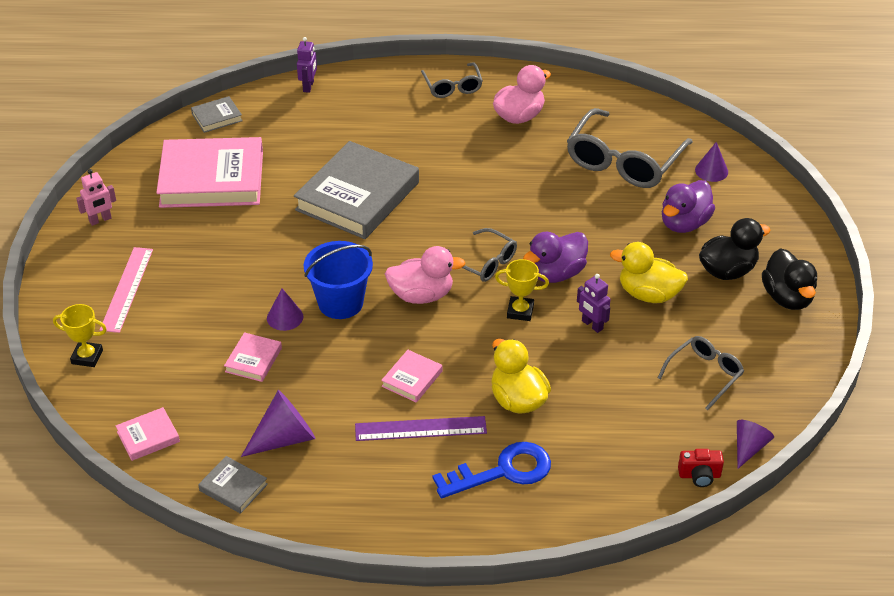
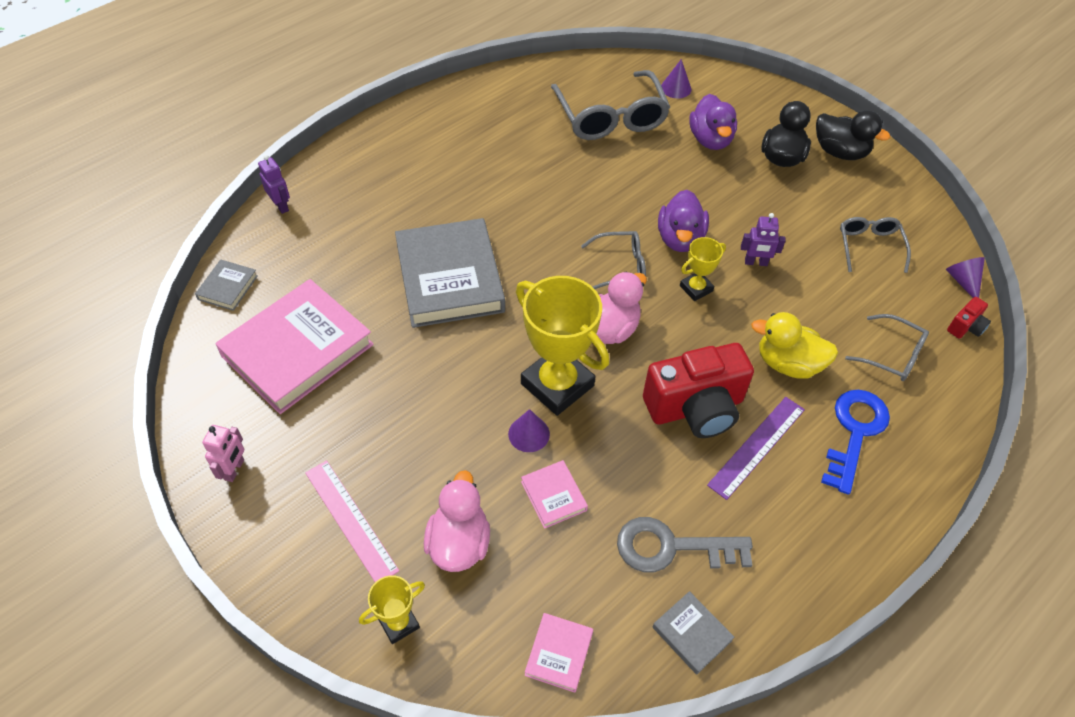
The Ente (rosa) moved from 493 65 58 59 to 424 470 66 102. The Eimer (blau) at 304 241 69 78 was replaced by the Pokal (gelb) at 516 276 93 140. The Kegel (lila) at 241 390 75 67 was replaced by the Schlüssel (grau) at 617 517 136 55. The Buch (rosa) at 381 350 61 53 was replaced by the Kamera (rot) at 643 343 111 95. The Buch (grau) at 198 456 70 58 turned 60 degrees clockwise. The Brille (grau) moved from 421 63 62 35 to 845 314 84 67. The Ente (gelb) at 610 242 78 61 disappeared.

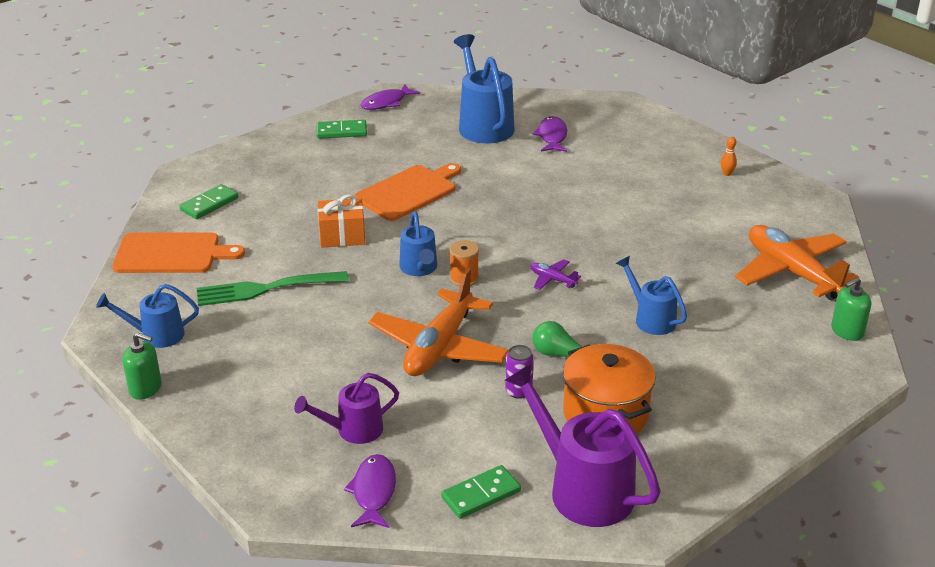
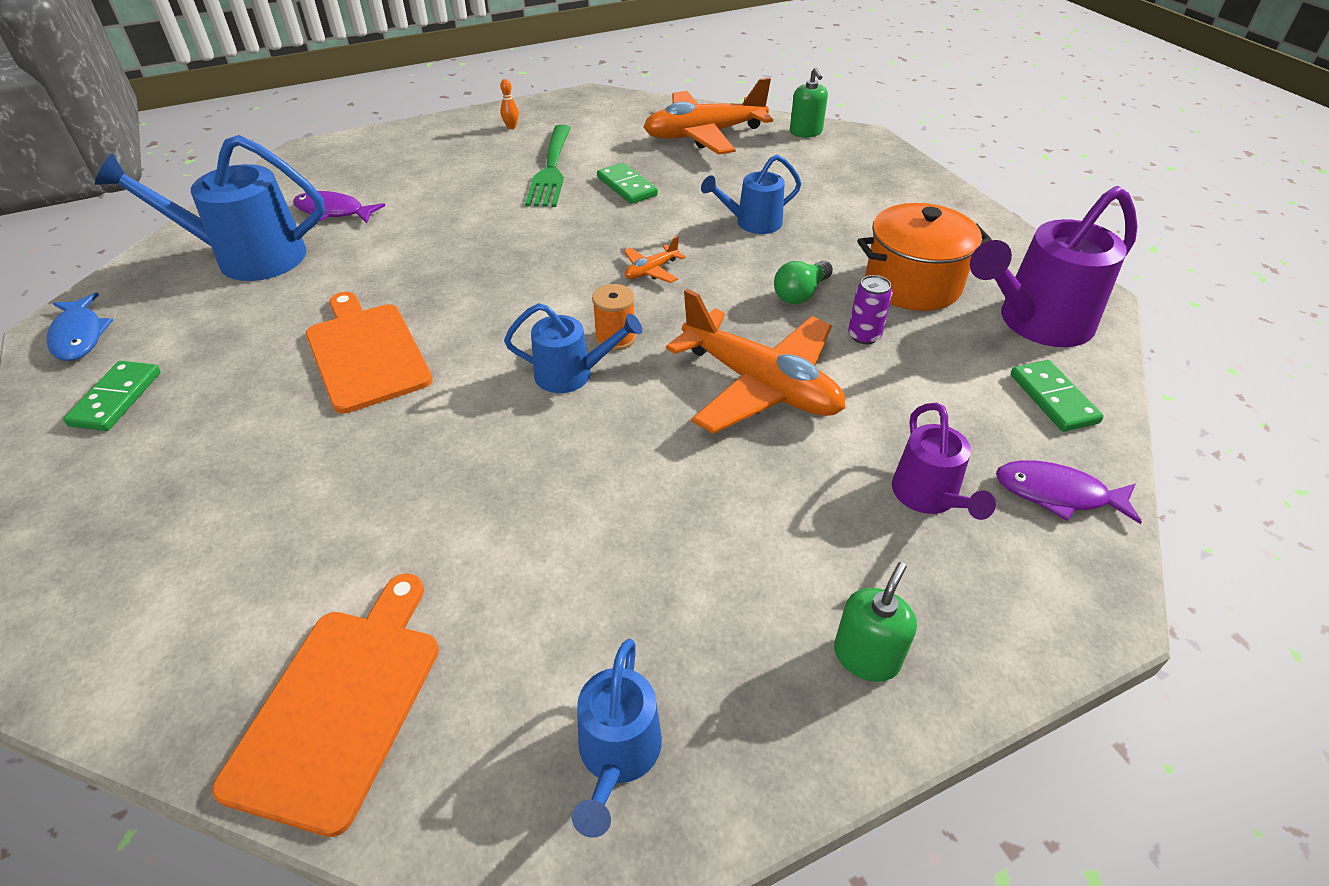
The Fisch (lila) at 360 84 60 26 became the Fisch (blau) at 47 293 66 68. The Gabel (grün) moved from 197 271 152 35 to 525 125 46 82. The Dominostein (grün) moved from 179 184 60 35 to 597 163 61 41. The Flugzeug (lila) at 530 260 51 30 became the Flugzeug (orange) at 624 236 61 47. The Seifenspender (grün) moved from 123 333 38 67 to 834 562 83 120. The Geschenk (orange) at 318 194 47 54 disappeared.

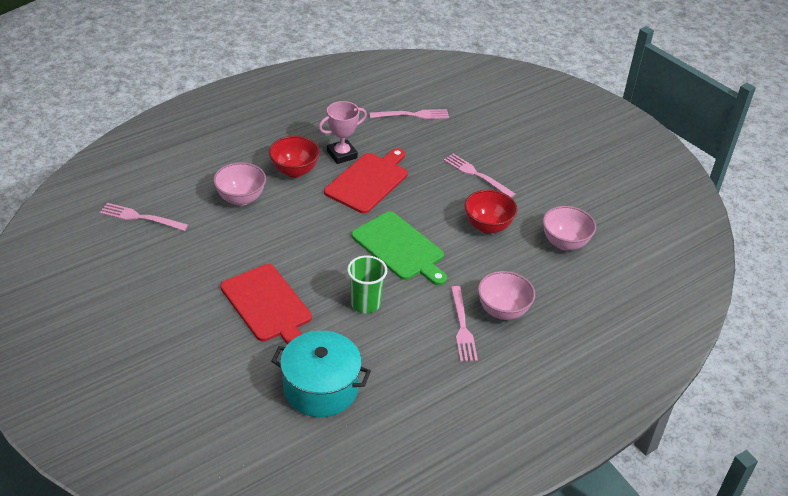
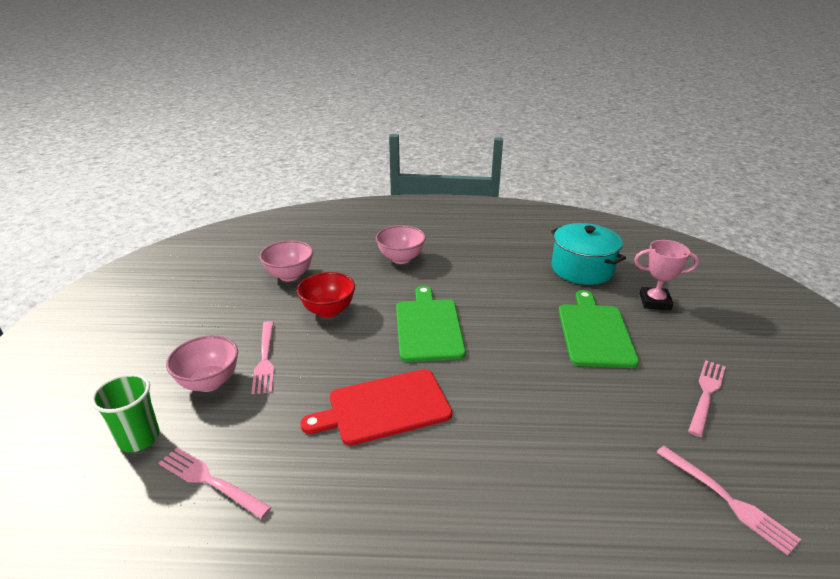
The Becher (grün) moved from 347 256 40 57 to 91 374 69 78. The Schüssel (rosa) moved from 213 162 53 44 to 166 335 72 57. The Schneidebrett (rot) at 220 264 92 81 became the Schneidebrett (grün) at 559 290 80 78. The Pokal (rosa) moved from 319 101 48 63 to 634 240 65 70. The Gabel (rosa) moved from 451 286 27 76 to 688 360 38 77. The Schüssel (rot) at 269 136 51 42 disappeared.

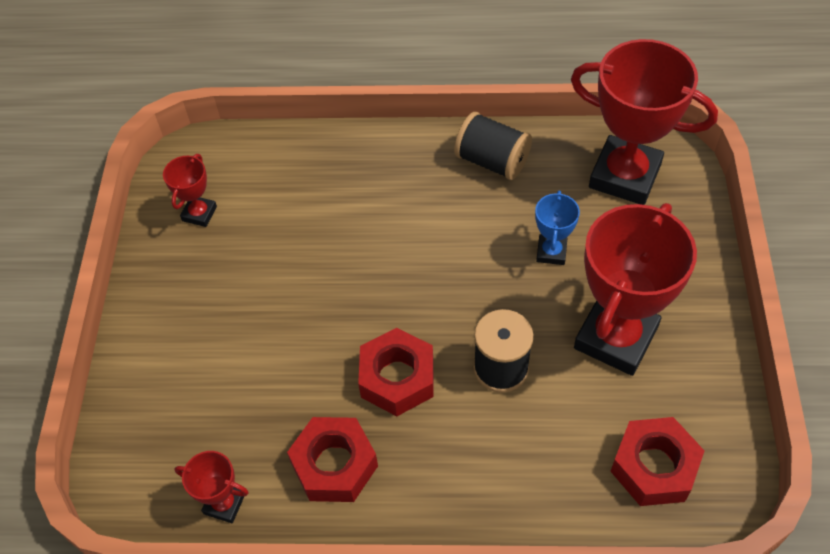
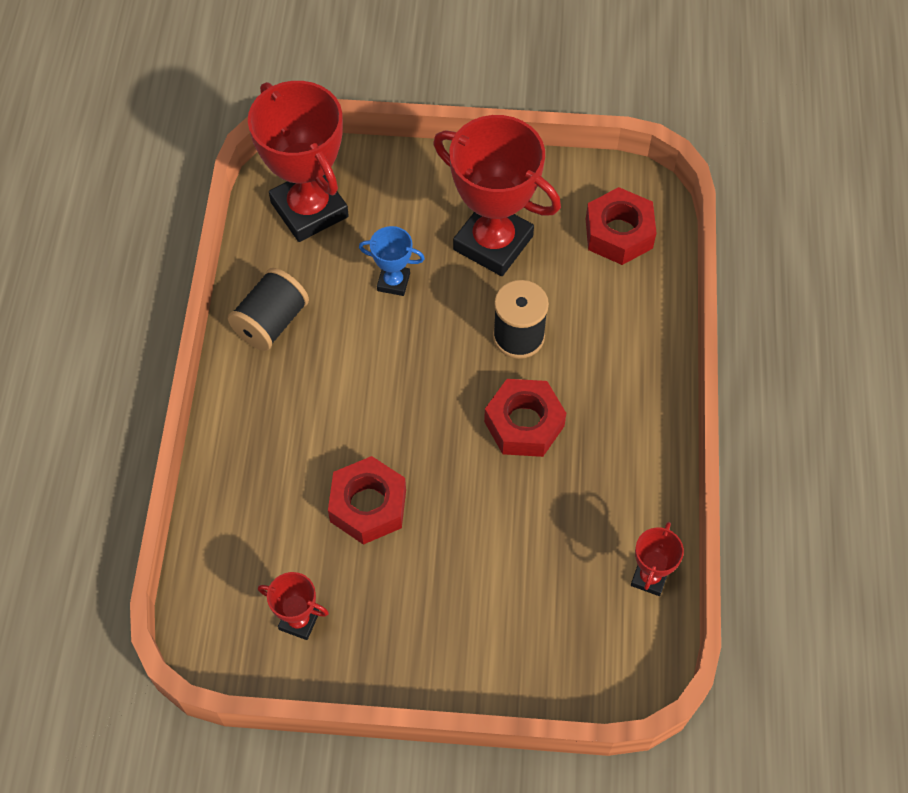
The Pokal (rot) at 571 39 147 166 turned 60 degrees counterclockwise. The Sechskantmutter (rot) moved from 287 417 91 85 to 328 456 78 89.

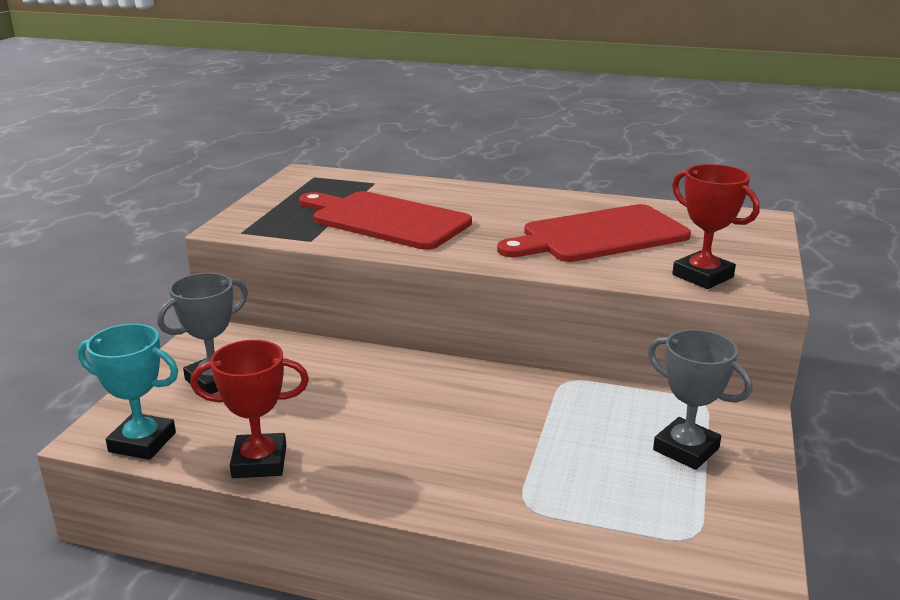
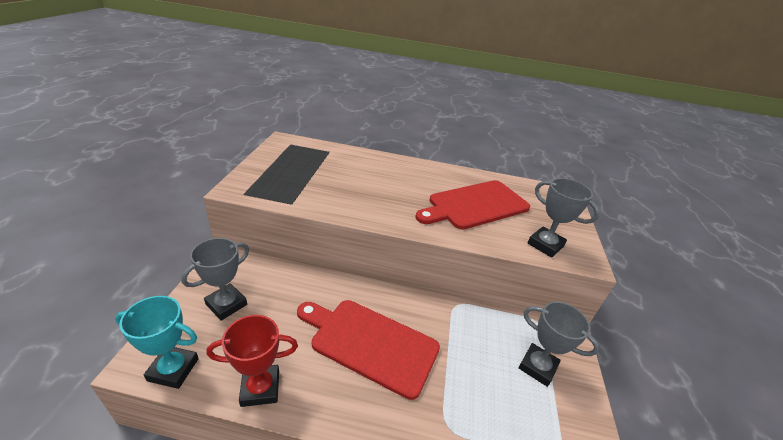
The Schneidebrett (rot) moved from 299 191 173 59 to 297 300 143 100. The Pokal (rot) at 672 164 88 125 became the Pokal (grau) at 528 178 72 80.

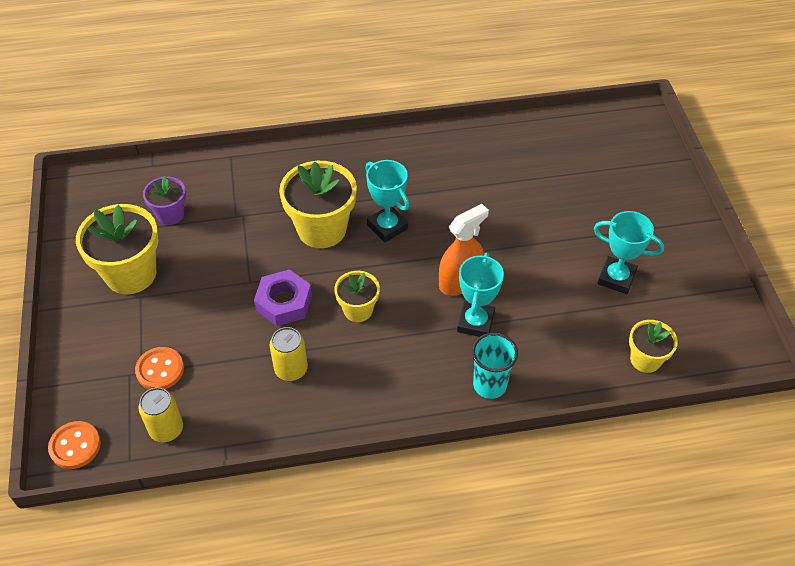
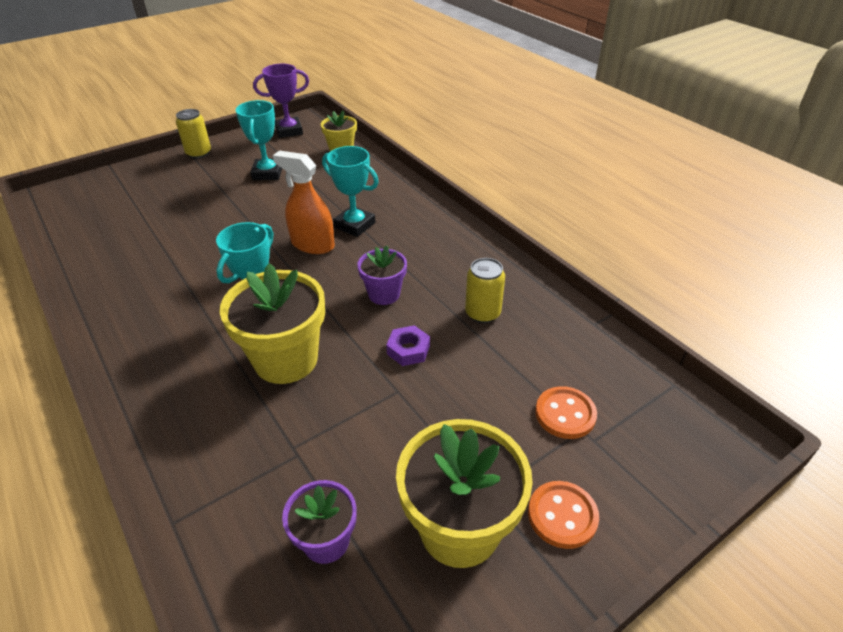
The Dose (gelb) moved from 138 387 45 55 to 176 109 35 50. The Pokal (lila) at 253 64 56 74 appeared. The Pokal (türkis) at 457 253 47 84 turned 45 degrees clockwise. The Blumentopf (gelb) at 334 271 46 51 became the Blumentopf (lila) at 357 246 50 59. The Sechskantmutter (lila) at 254 269 58 57 changed to 0.64 times the size. The Knopf (orange) moved from 48 421 53 48 to 528 481 71 68. The Becher (türkis) at 472 333 46 66 disappeared.

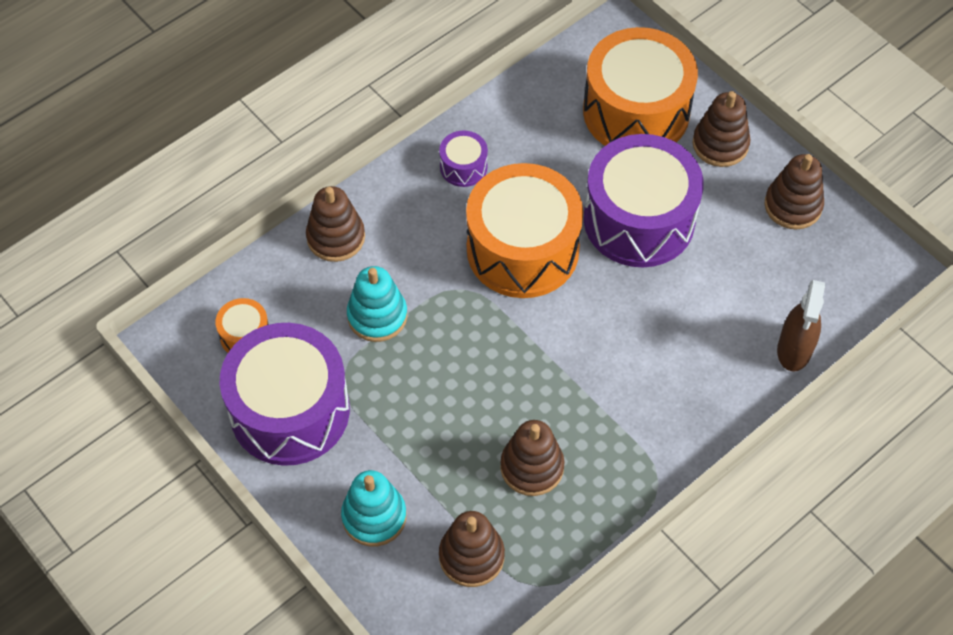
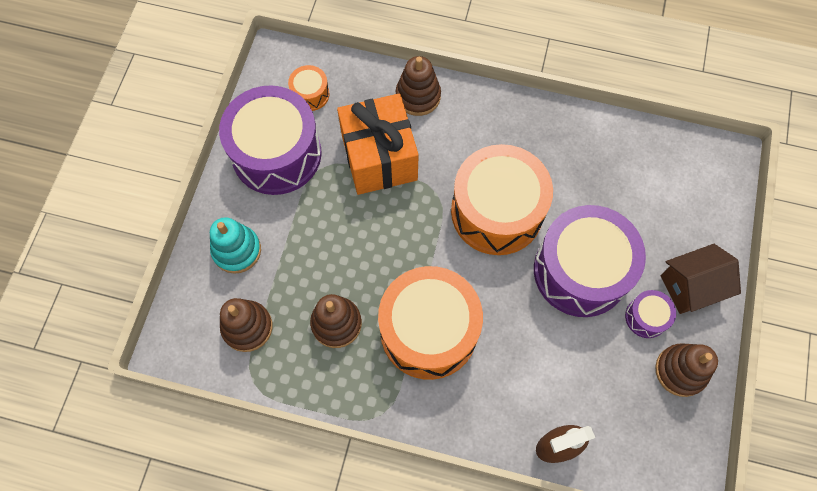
The Stapelspielzeug (türkis) at 347 266 60 76 was replaced by the Geschenk (orange) at 337 93 82 102. The Trommel (orange) moved from 583 27 115 119 to 378 266 105 114. The Trommel (lila) moved from 439 131 49 56 to 625 290 51 48. The Stapelspielzeug (braun) at 692 91 58 76 was replaced by the Haus (braun) at 661 244 80 70.

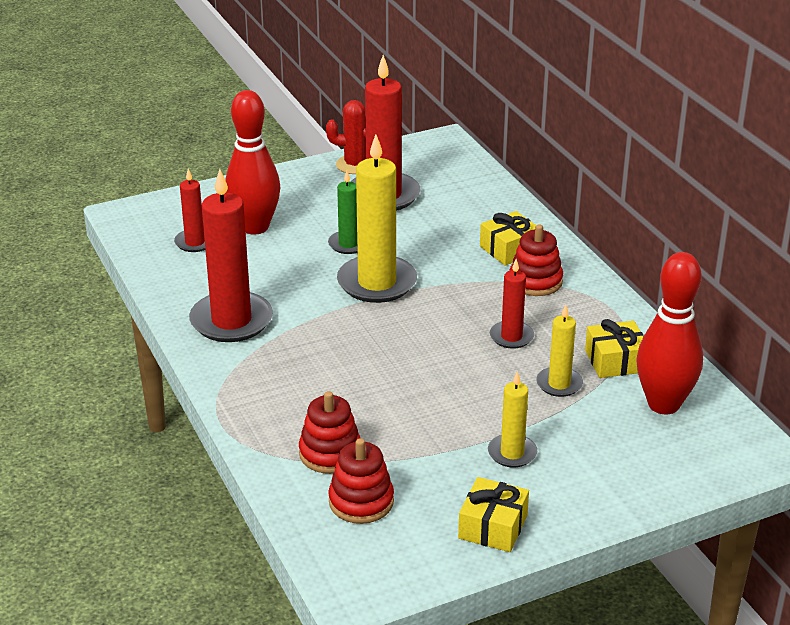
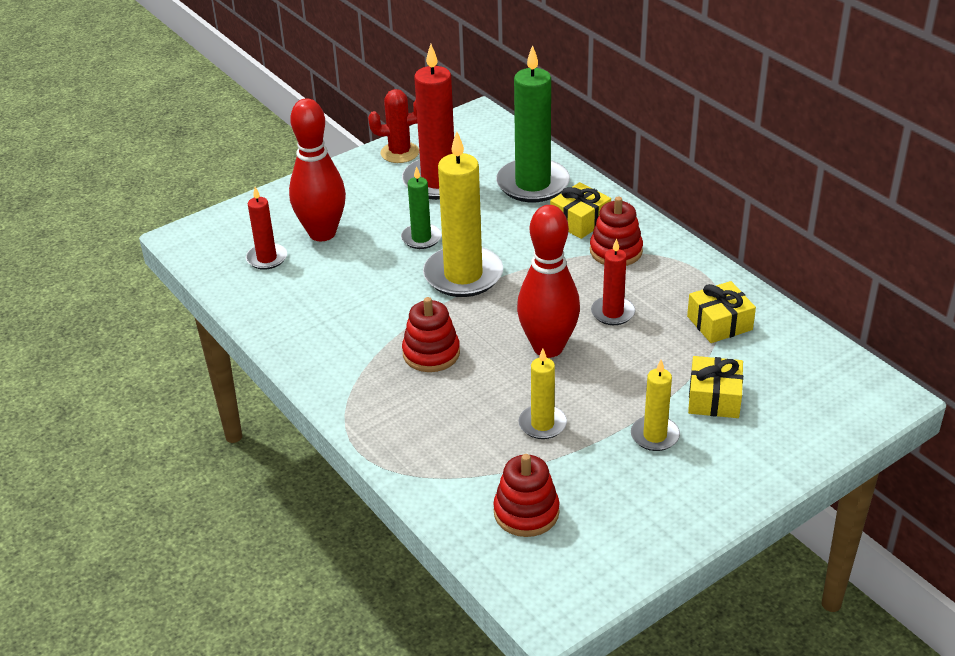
The Stapelspielzeug (rot) moved from 299 391 61 83 to 402 297 58 75. The Kerze (grün) at 496 45 74 157 appeared. The Bowlingkegel (rot) moved from 636 252 67 162 to 517 205 63 153. The Kerze (gelb) moved from 536 305 47 92 to 518 349 49 90. The Geschenk (gelb) moved from 458 477 71 75 to 688 356 55 62. The Kerze (rot) at 189 169 84 173 disappeared.

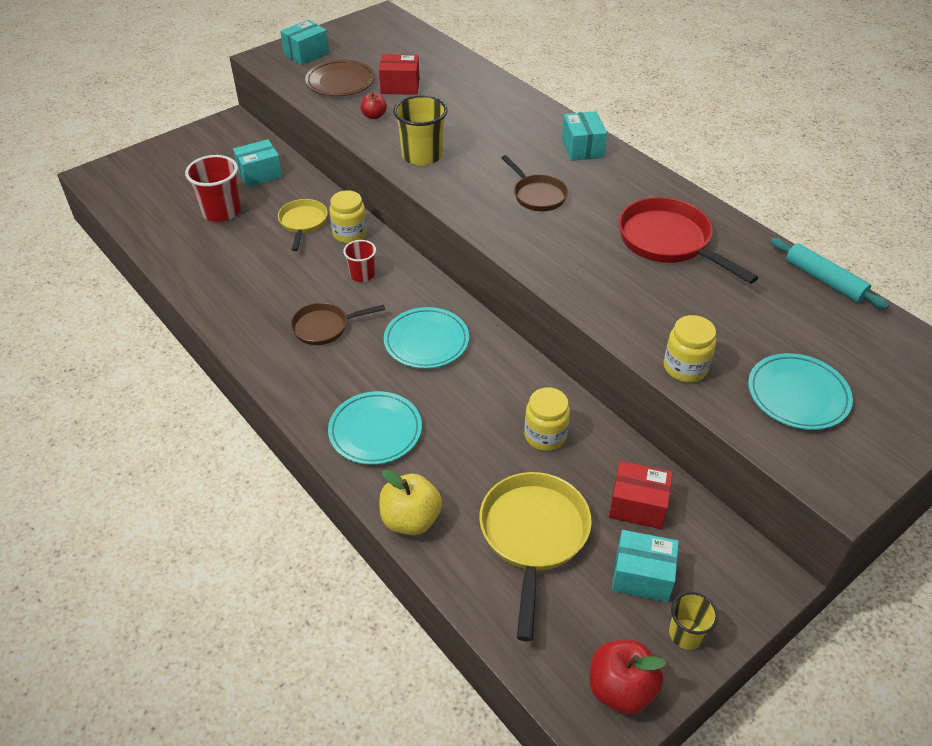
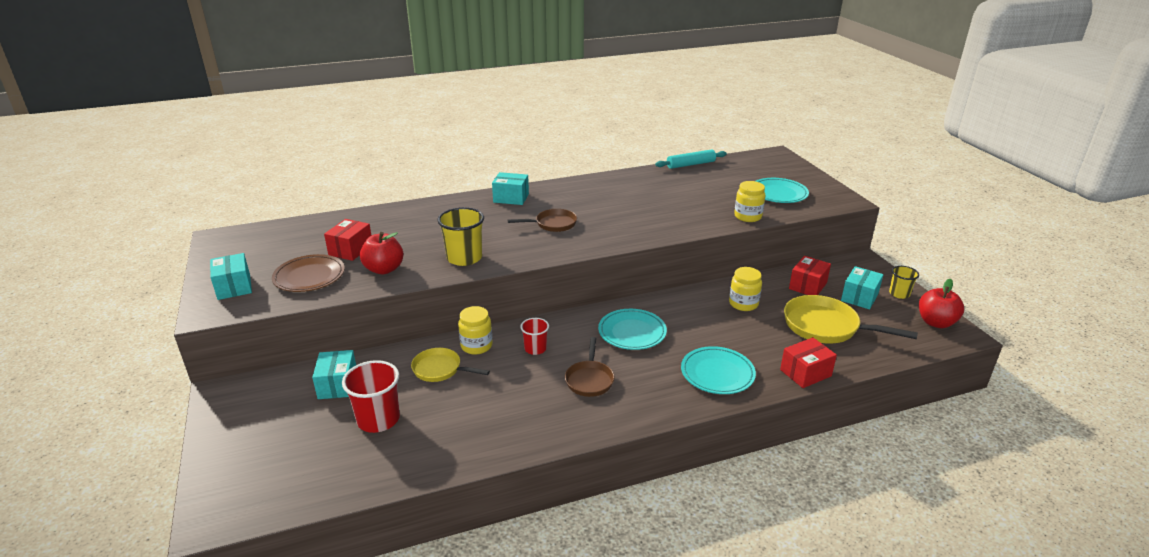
The Apfel (rot) at 361 93 26 26 changed to 1.71 times the size. The Apfel (gelb) at 379 469 63 66 was replaced by the Schachtel (rot) at 780 337 57 51. The Pfanne (rot) at 618 197 140 87 disappeared.

